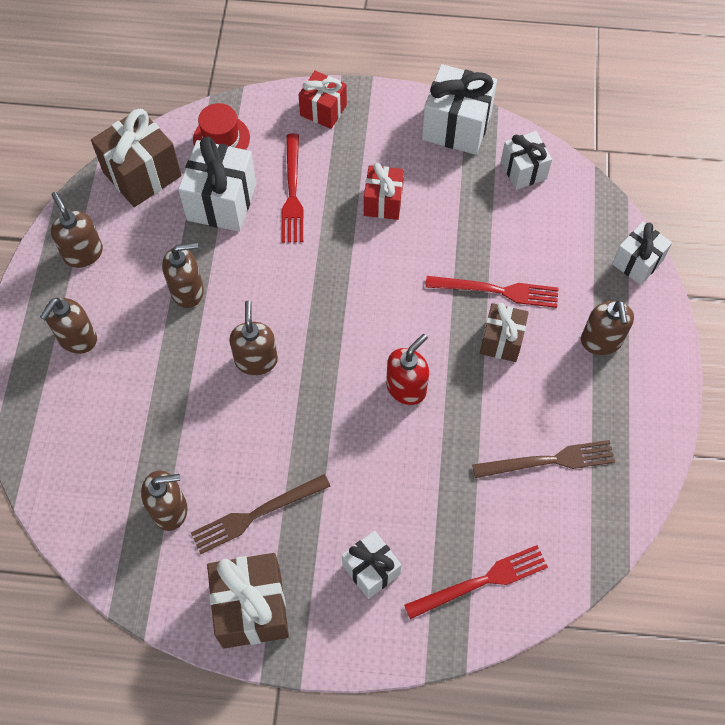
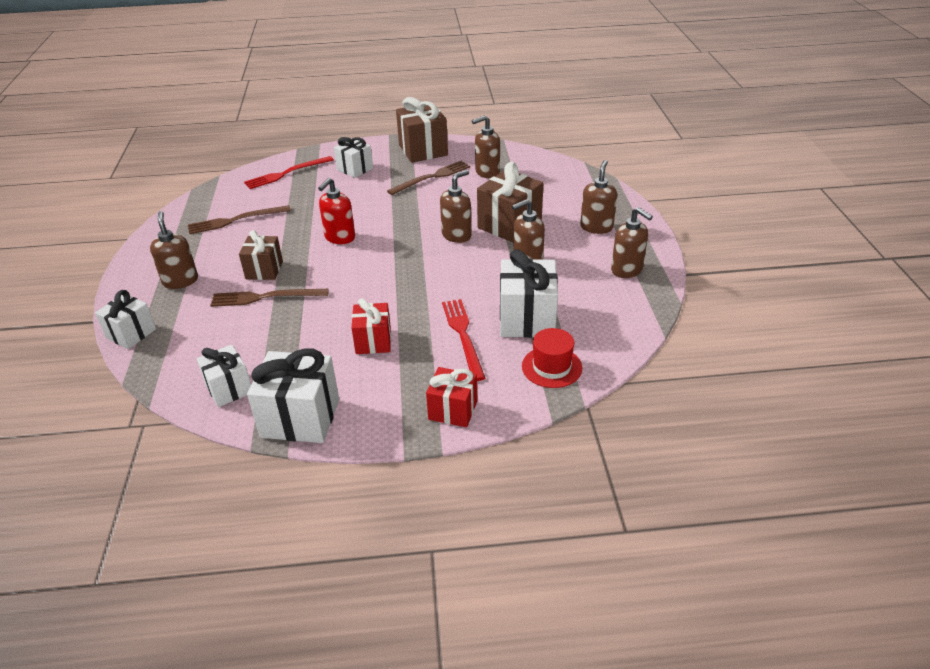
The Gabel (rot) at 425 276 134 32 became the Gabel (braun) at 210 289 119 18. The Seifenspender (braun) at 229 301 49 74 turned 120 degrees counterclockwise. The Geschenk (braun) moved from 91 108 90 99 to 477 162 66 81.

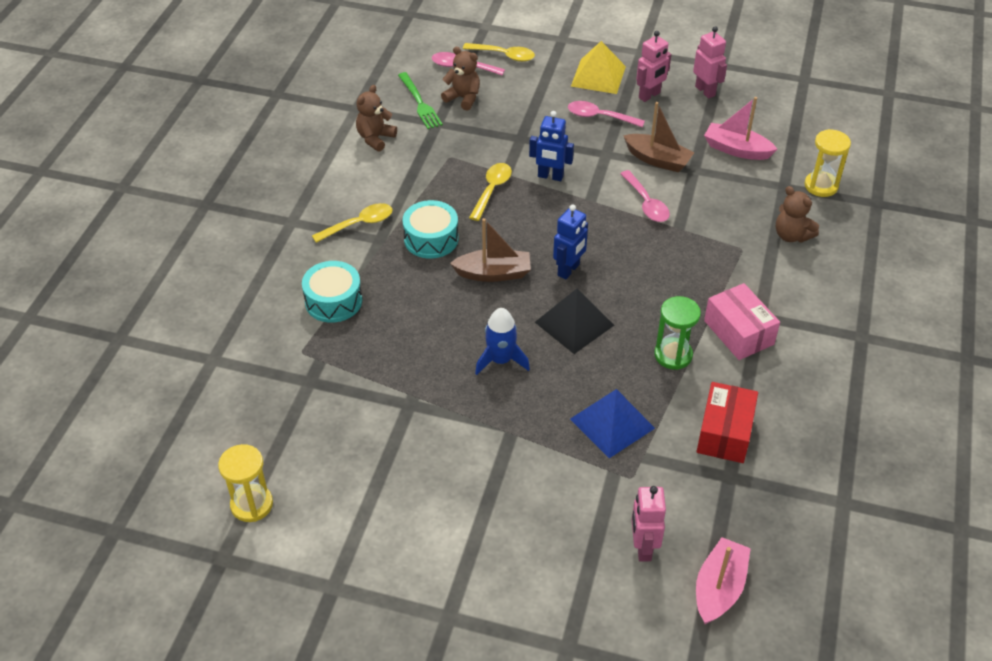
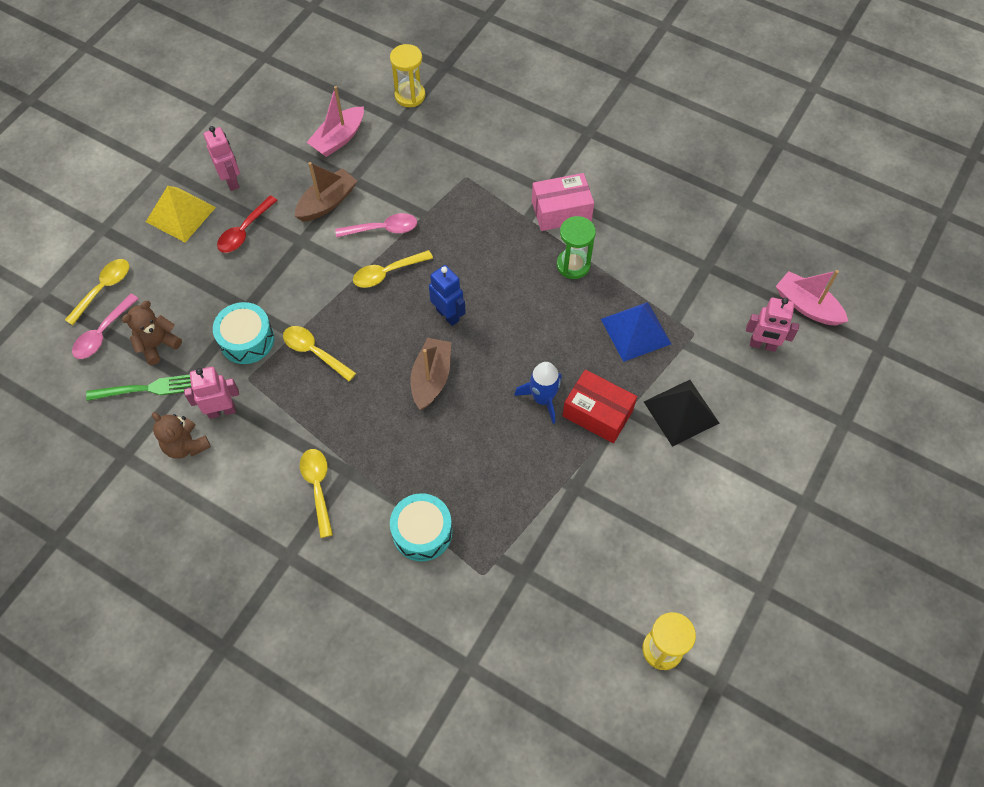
The Roboter (rosa) moved from 693 26 34 73 to 184 367 55 52. The Trommel (türkis) moved from 403 200 55 58 to 213 302 61 62. The Löffel (rosa) at 568 101 77 26 became the Löffel (rot) at 217 195 61 58. The Löffel (gelb) at 353 250 80 38 appeared. The Schachtel (rot) moved from 696 382 62 81 to 562 369 75 74. The Pyramide (schwarz) moved from 535 289 79 65 to 644 380 76 67. The Roboter (blau) at 529 111 45 70 disappeared. The Teddybär (braun) at 776 186 43 57 disappeared.

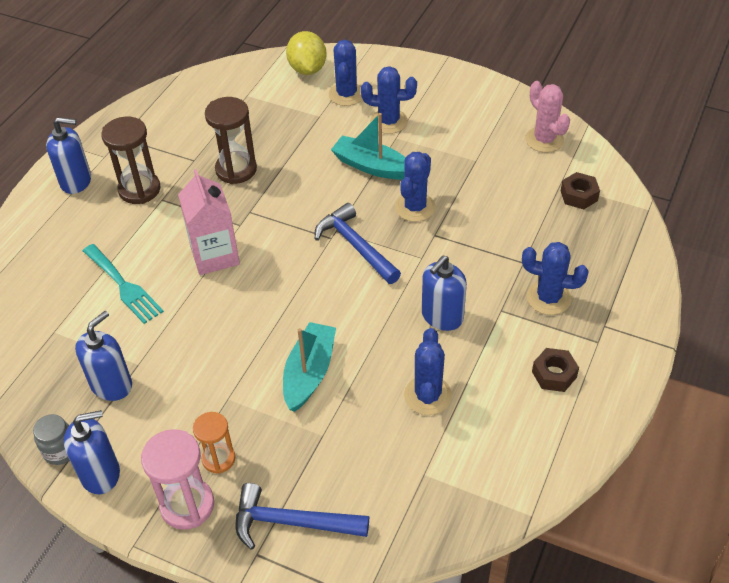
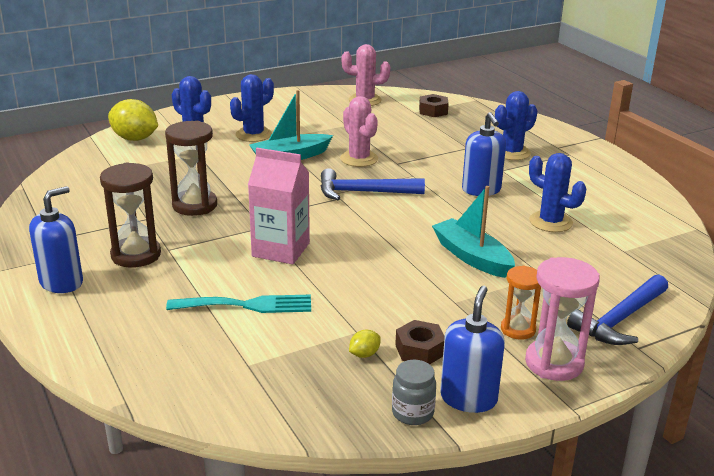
The Kaktus (blau) at 395 152 41 70 became the Kaktus (rosa) at 340 96 38 71. The Seifenspender (blau) at 75 311 57 90 was replaced by the Zitrone (gelb) at 349 330 32 28. The Sechskantmutter (braun) moved from 532 348 47 44 to 395 320 50 44.

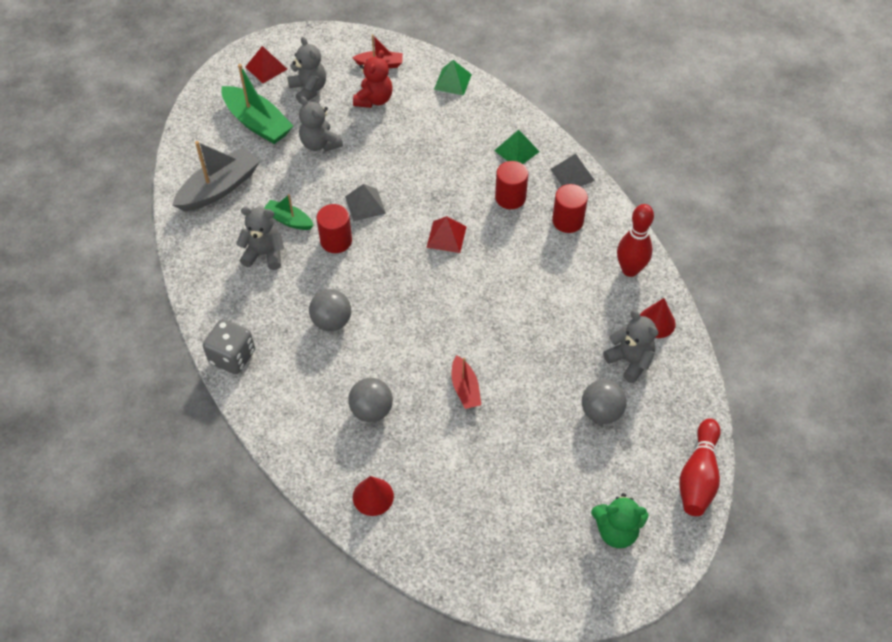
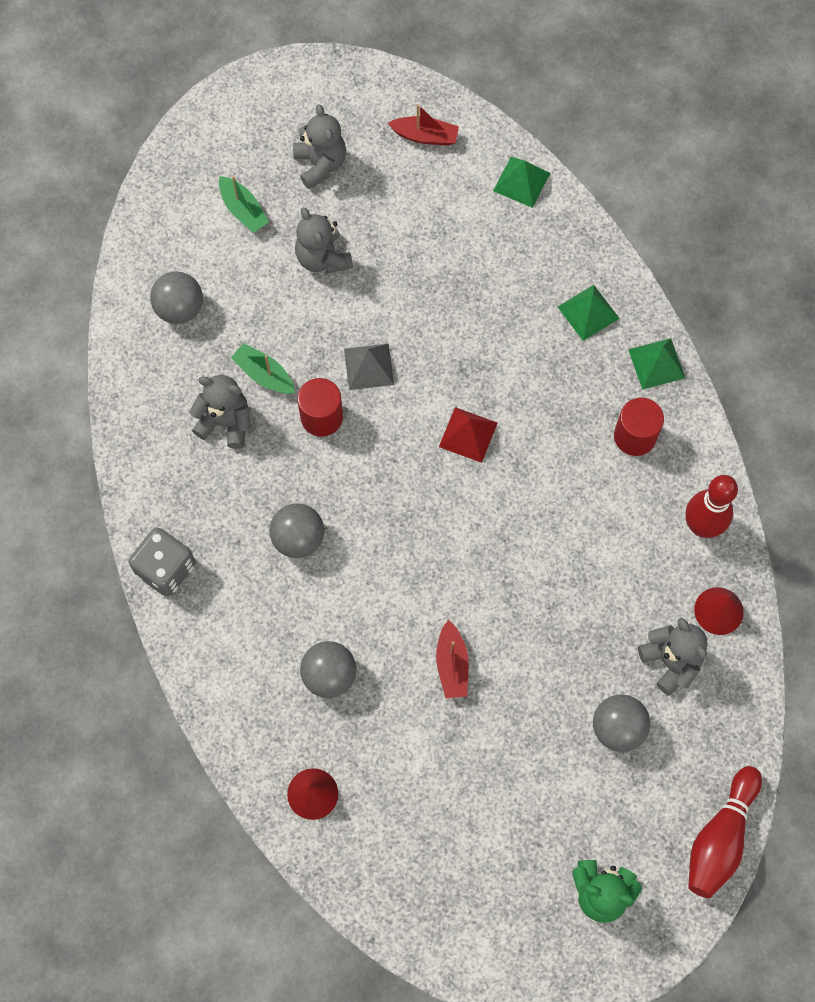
The Boot (grau) at 172 141 88 70 was replaced by the Ball (grau) at 150 271 53 53. The Boot (grün) at 222 64 71 80 changed to 0.56 times the size. The Pyramide (grau) at 550 154 45 32 became the Pyramide (grün) at 628 338 57 52. The Pyramide (rot) at 245 46 42 37 disappeared. The Teddybär (rot) at 353 50 39 58 disappeared. The Vollzylinder (rot) at 495 161 33 48 disappeared.

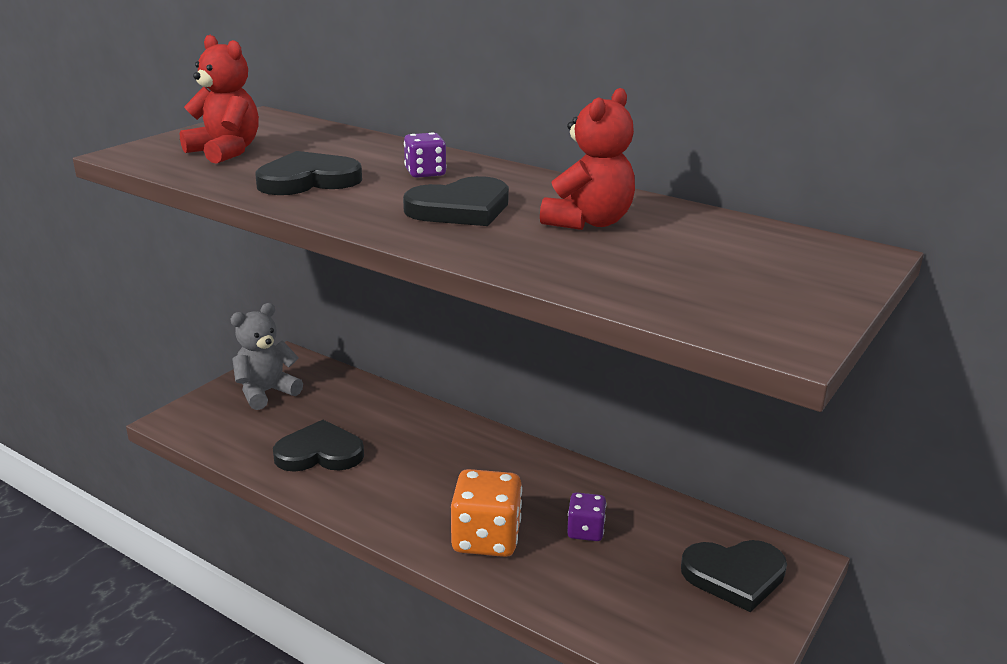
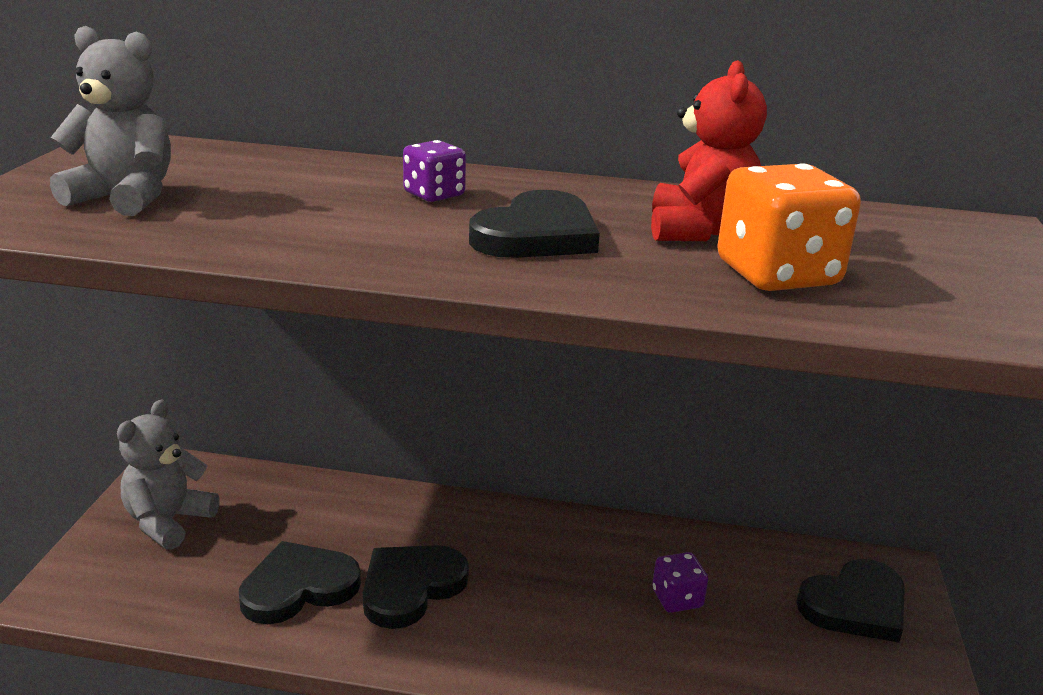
The Teddybär (rot) at 180 35 79 129 became the Teddybär (grau) at 50 26 121 190. The Herz (schwarz) moved from 255 151 107 44 to 363 545 106 84. The Spielwürfel (orange) moved from 451 469 71 88 to 717 163 144 128.

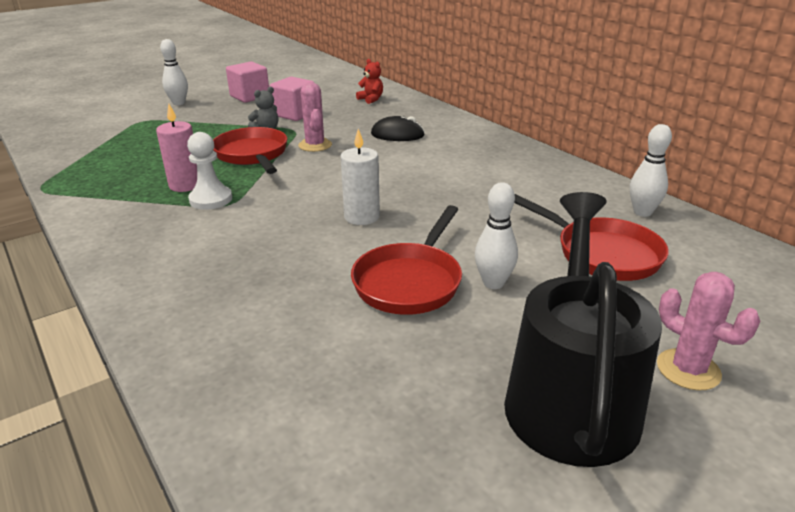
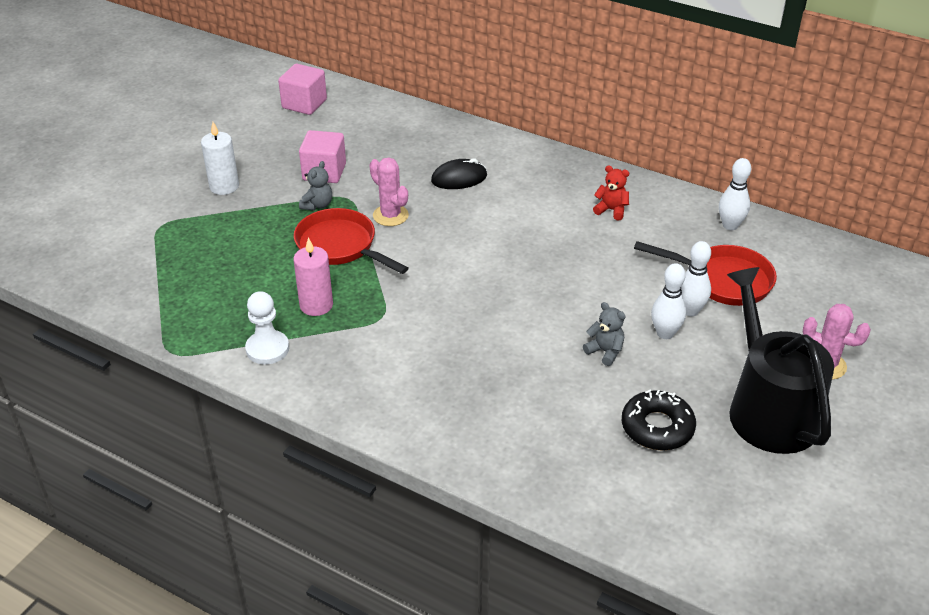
The Kerze (weiß) moved from 341 129 39 96 to 201 122 38 73. The Bauer (weiß) moved from 187 132 45 78 to 245 291 44 73. The Kubus (rosa) moved from 226 61 43 42 to 278 64 49 51. The Pfanne (rot) at 351 205 111 110 was replaced by the Teddybär (grau) at 583 302 43 64. The Teddybär (rot) moved from 356 59 27 45 to 593 165 36 56. The Donut (schwarz) at 622 390 74 60 appeared. The Bowlingkegel (weiß) moved from 160 39 28 66 to 681 241 30 75.

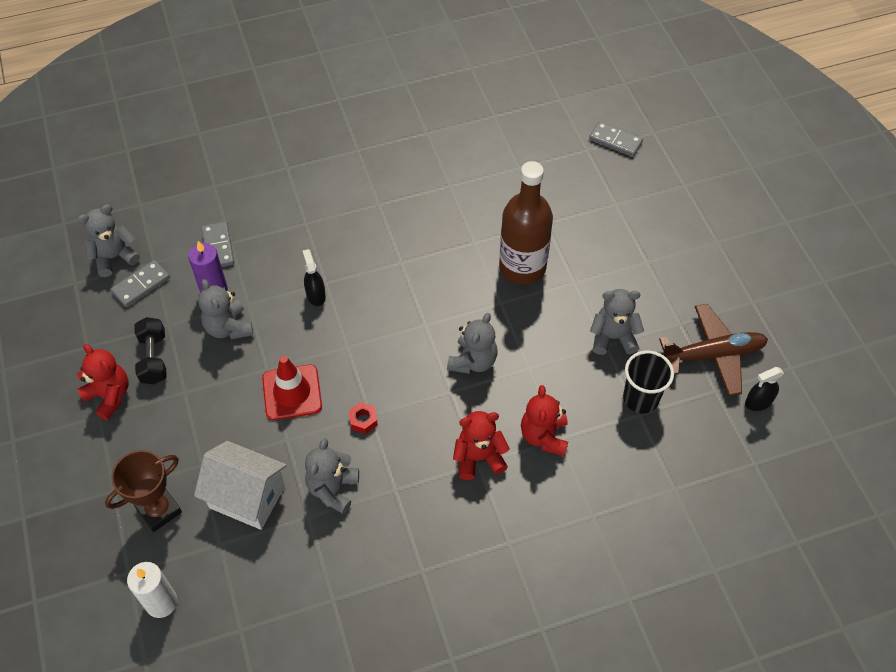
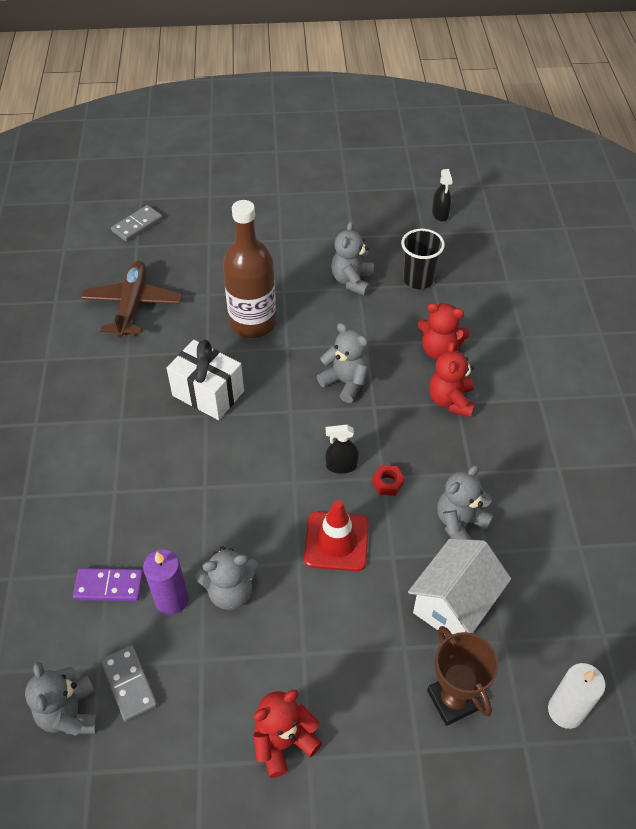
The Dominostein (grau) at 202 221 32 46 became the Dominostein (lila) at 73 568 70 33. The Flugzeug (braun) moved from 659 304 109 92 to 81 261 100 77. The Geschenk (weiß) at 167 340 77 80 appeared. The Sprühflasche (schwarz) moved from 303 249 23 57 to 326 424 33 50. The Teddybär (grau) at 305 438 54 76 turned 105 degrees clockwise. The Hantel (schwarz) at 134 317 33 67 disappeared.

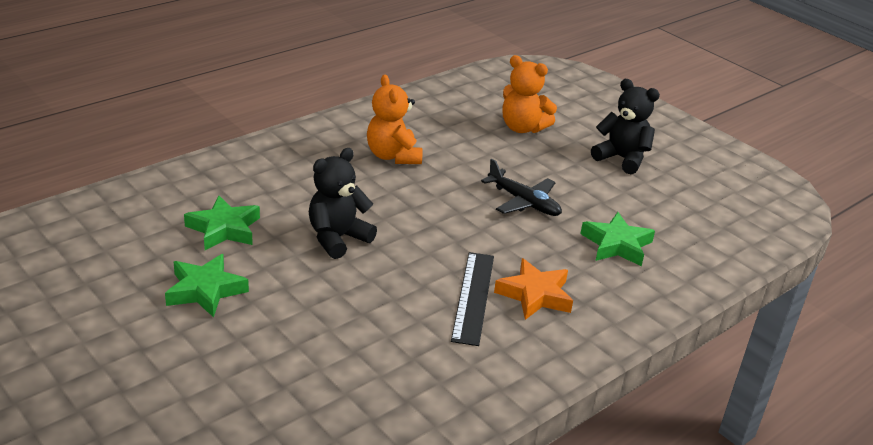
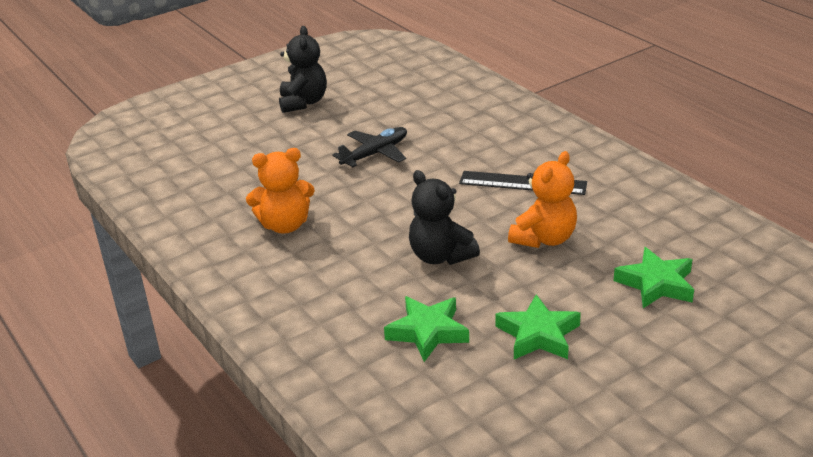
The Teddybär (schwarz) at 591 79 69 95 turned 135 degrees clockwise. The Teddybär (orange) moved from 502 55 55 78 to 508 151 69 97. The Stern (grün) moved from 580 212 75 54 to 614 247 80 61. The Stern (orange) at 494 258 79 62 disappeared.

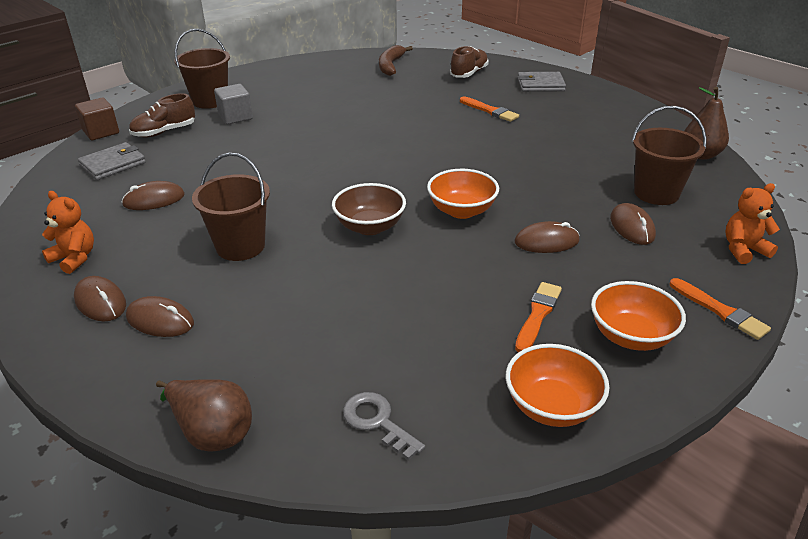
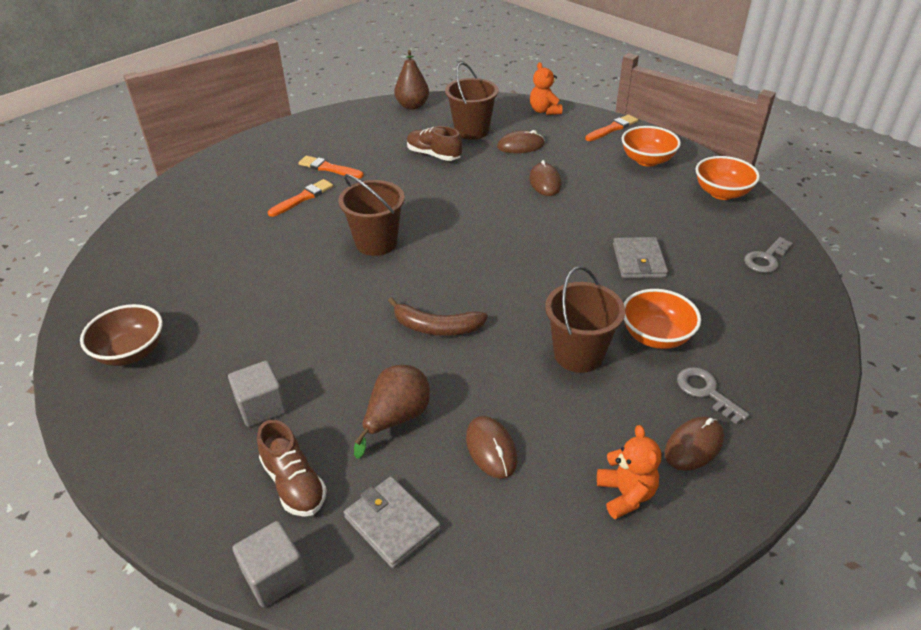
The Schüssel (braun) moved from 332 183 74 52 to 80 304 83 62. The Kubus (braun) at 75 97 44 43 became the Kubus (grau) at 232 521 76 87. The Pinsel (orange) moved from 515 282 47 70 to 298 156 66 22. The Eimer (braun) moved from 174 29 56 80 to 338 174 67 82. The Birne (braun) moved from 156 379 96 72 to 354 365 76 94. The Banane (braun) moved from 379 45 34 31 to 388 297 100 39. The Schuh (braun) moved from 450 46 39 32 to 407 126 55 35. The Teddybär (orange) at 42 191 52 83 turned 135 degrees clockwise. The Geldbörse (grau) moved from 517 72 49 20 to 613 237 55 41. The Schüssel (orange) moved from 427 169 72 50 to 624 289 77 60. The Computermaus (braun) at 126 296 68 41 was replaced by the Schlüssel (grau) at 677 367 73 57.

